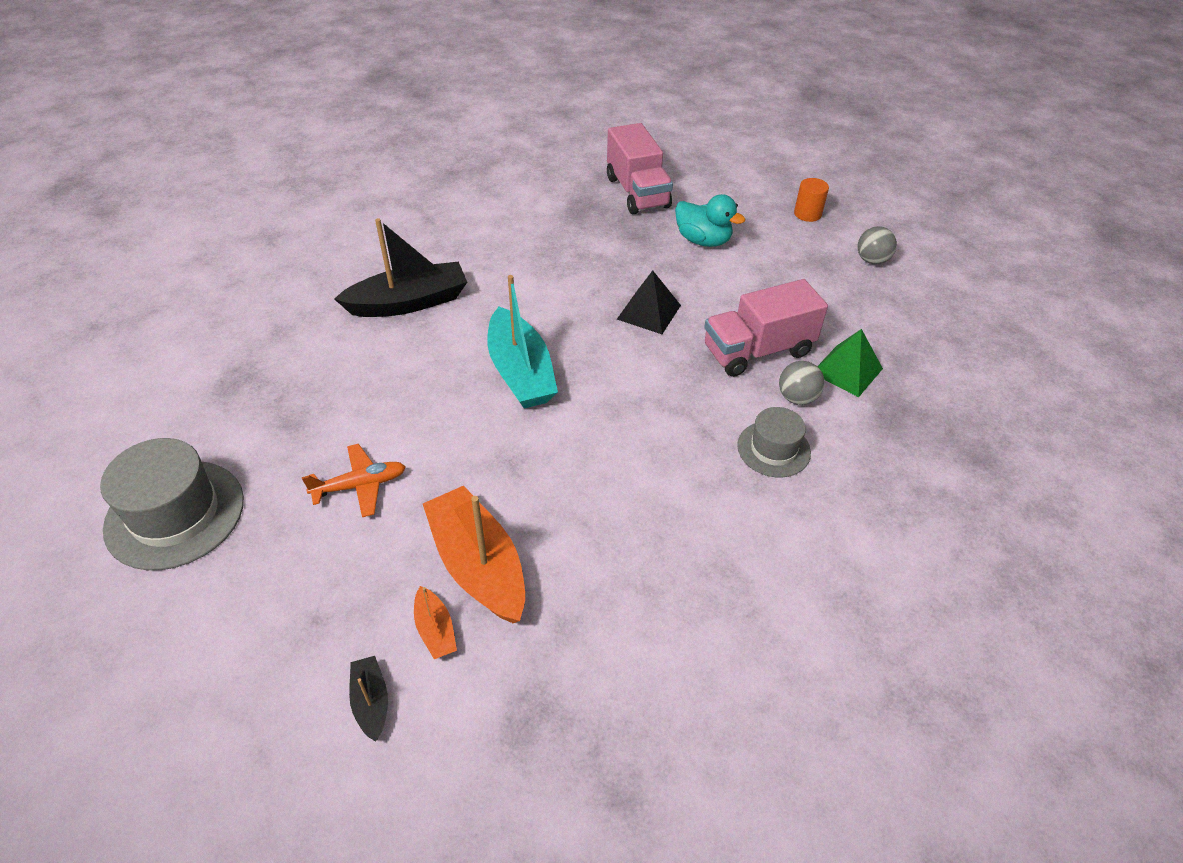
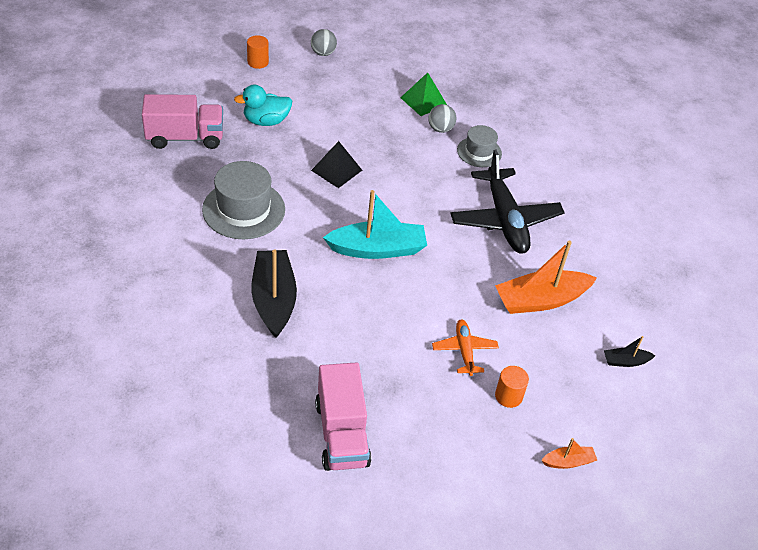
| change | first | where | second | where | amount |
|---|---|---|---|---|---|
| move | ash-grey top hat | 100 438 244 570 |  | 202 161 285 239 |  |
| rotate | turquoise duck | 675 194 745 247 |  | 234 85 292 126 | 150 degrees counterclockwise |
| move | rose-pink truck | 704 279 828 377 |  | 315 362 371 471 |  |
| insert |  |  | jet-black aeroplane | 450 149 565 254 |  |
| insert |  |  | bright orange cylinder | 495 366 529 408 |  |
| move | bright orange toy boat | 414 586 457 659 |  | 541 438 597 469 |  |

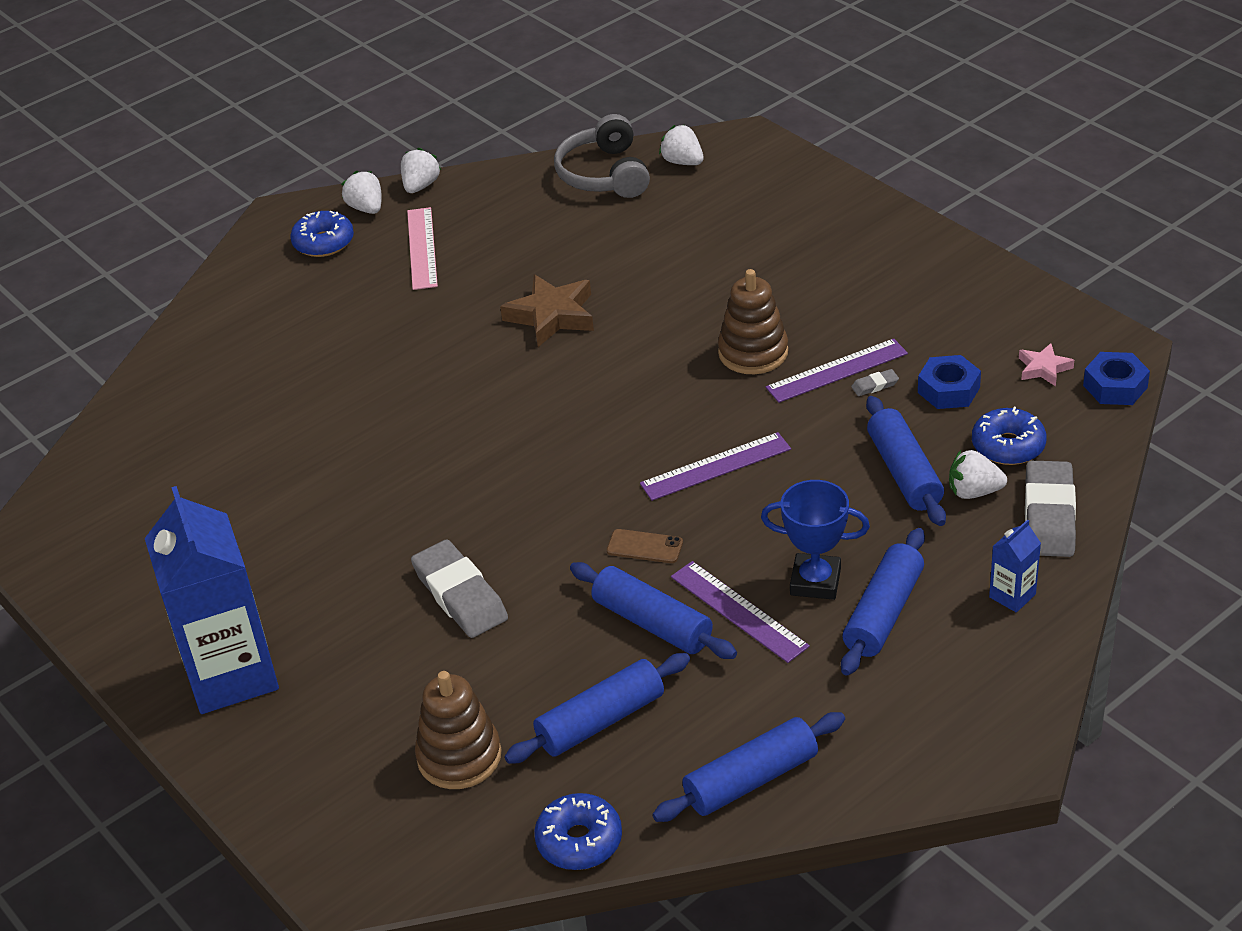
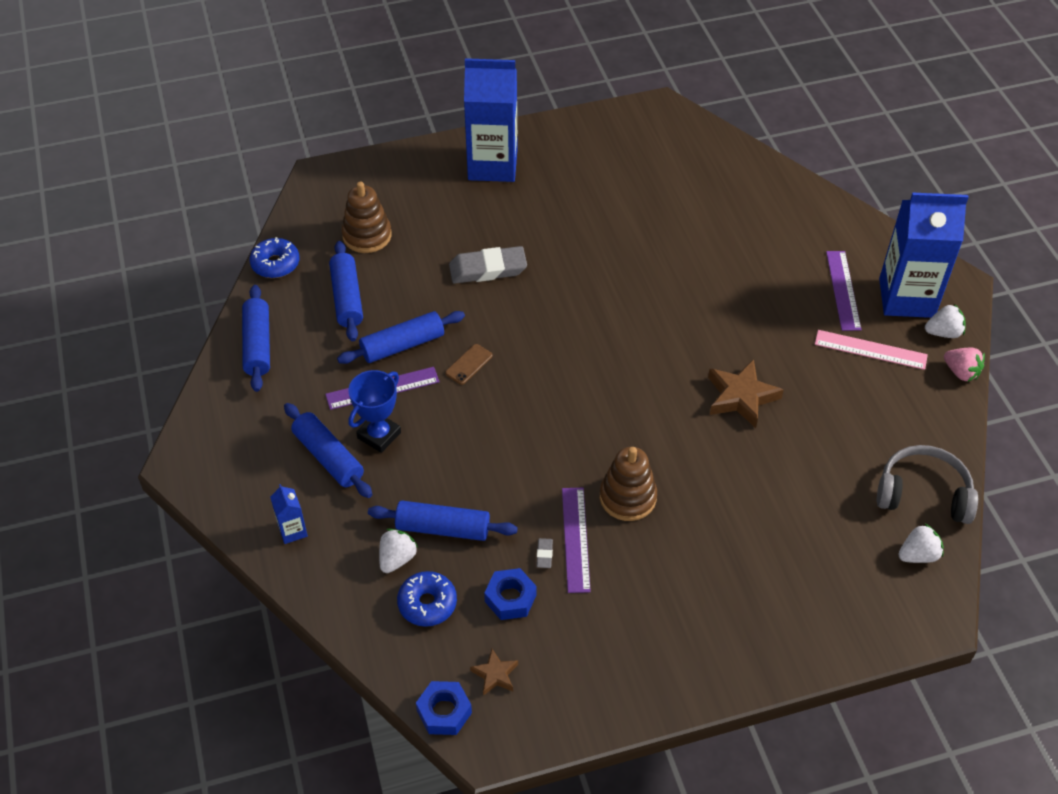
| change | first | where | second | where | amount |
|---|---|---|---|---|---|
| recolor | rose-pink star shape | 1019 343 1074 387 | brown star shape | 470 649 518 696 |  |
| move | purple measuring stick | 640 432 791 501 |  | 826 251 862 331 |  |
| replace | blue glazed donut | 290 211 354 257 | blue juice carton | 879 192 969 318 |  |
| recolor | snow-white strawberry | 401 148 441 193 | rose-pink strawberry | 944 348 985 382 |  |
| delete | ash-grey eraser | 1025 460 1076 557 |  |  |  |

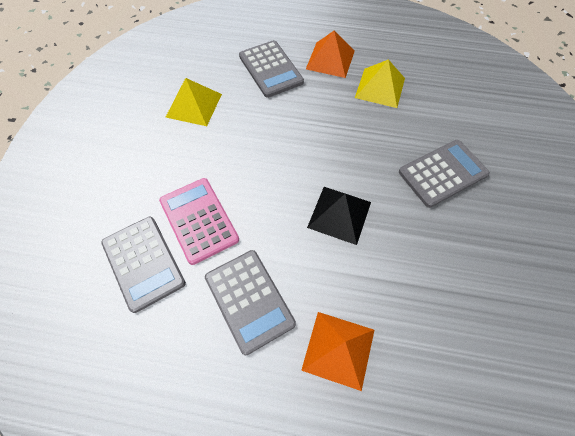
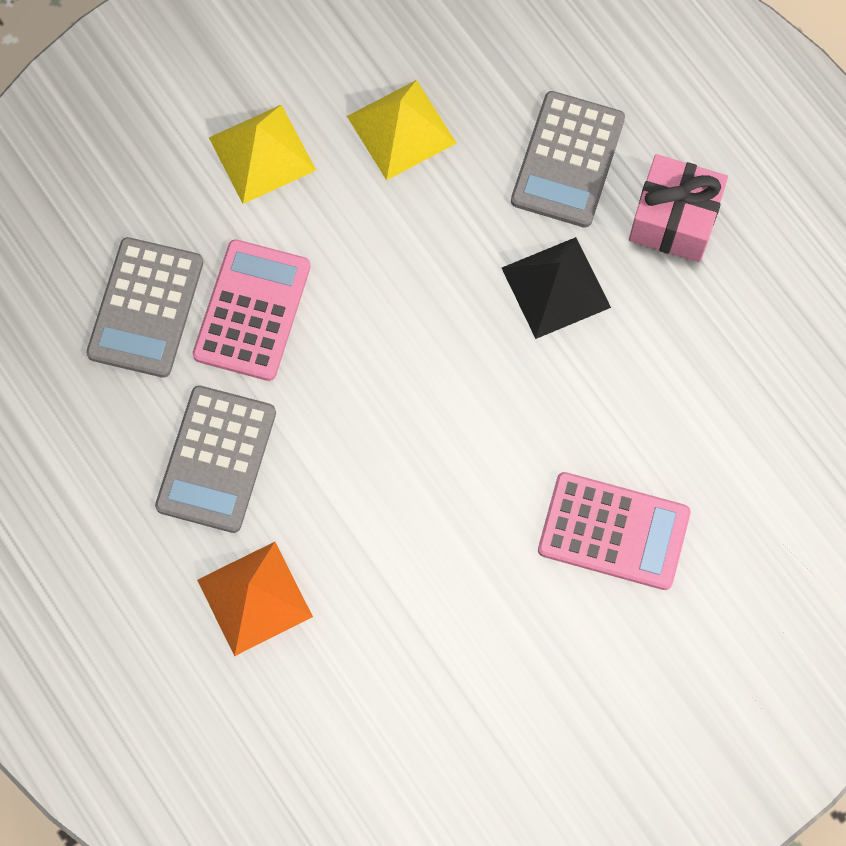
| change | first | where | second | where | amount |
|---|---|---|---|---|---|
| move | yellow pyramid | 355 59 405 108 |  | 209 105 316 204 |  |
| move | jet-black pyramid | 307 187 371 245 |  | 502 237 611 339 |  |
| recolor | ash-grey calculator | 399 140 490 208 | rose-pink calculator | 538 472 691 590 |  |
| replace | bright orange pyramid | 306 31 355 78 | rose-pink wrapped gift | 629 154 728 262 |  |

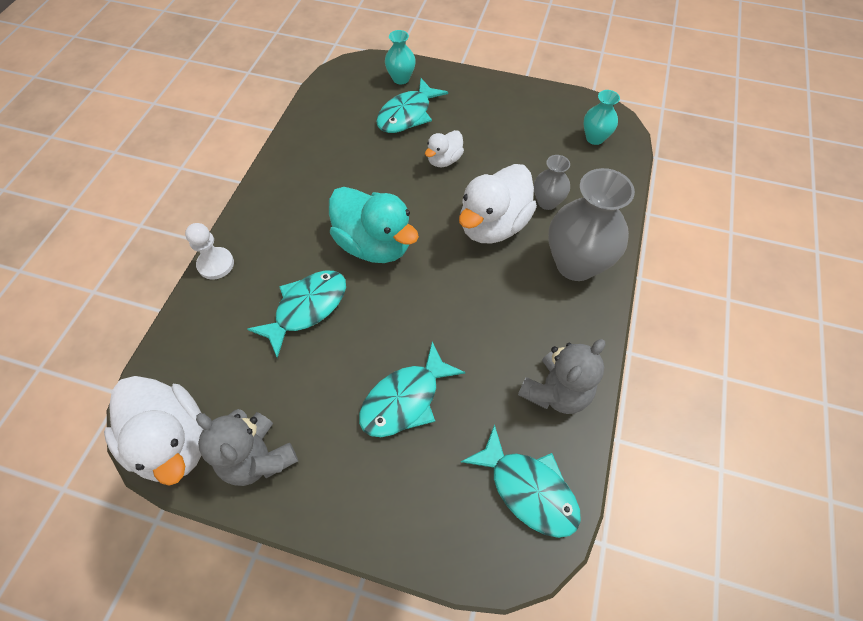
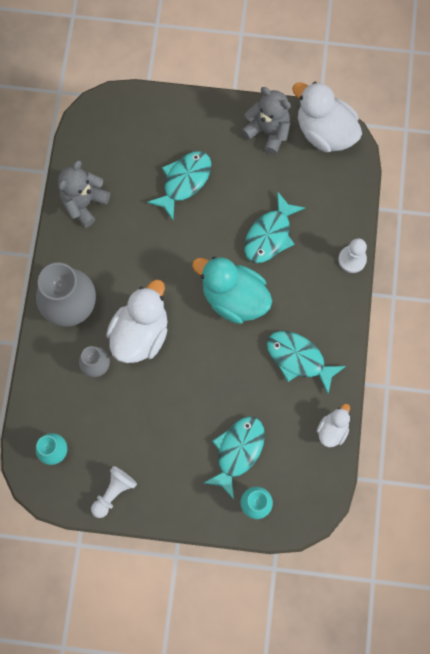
| change | first | where | second | where | amount |
|---|---|---|---|---|---|
| insert |  |  | snow-white game pawn | 91 466 137 518 |  |
| move | turquoise toy fish | 461 424 581 538 |  | 267 331 346 394 |  |
| move | snow-white duck | 425 130 464 167 |  | 317 404 350 447 |  |

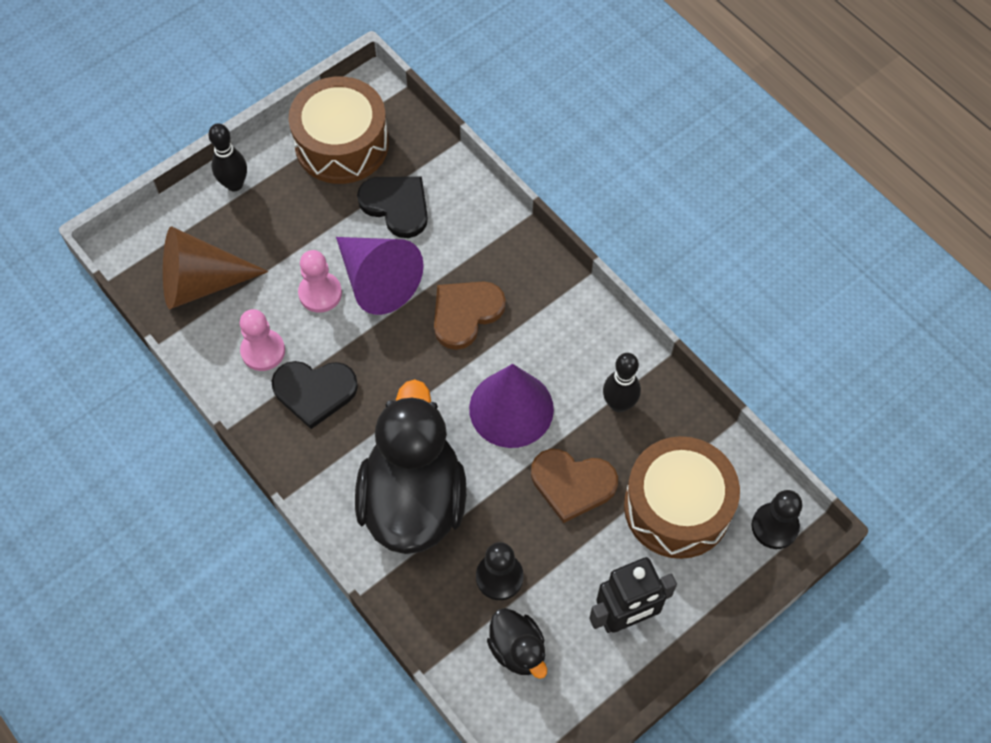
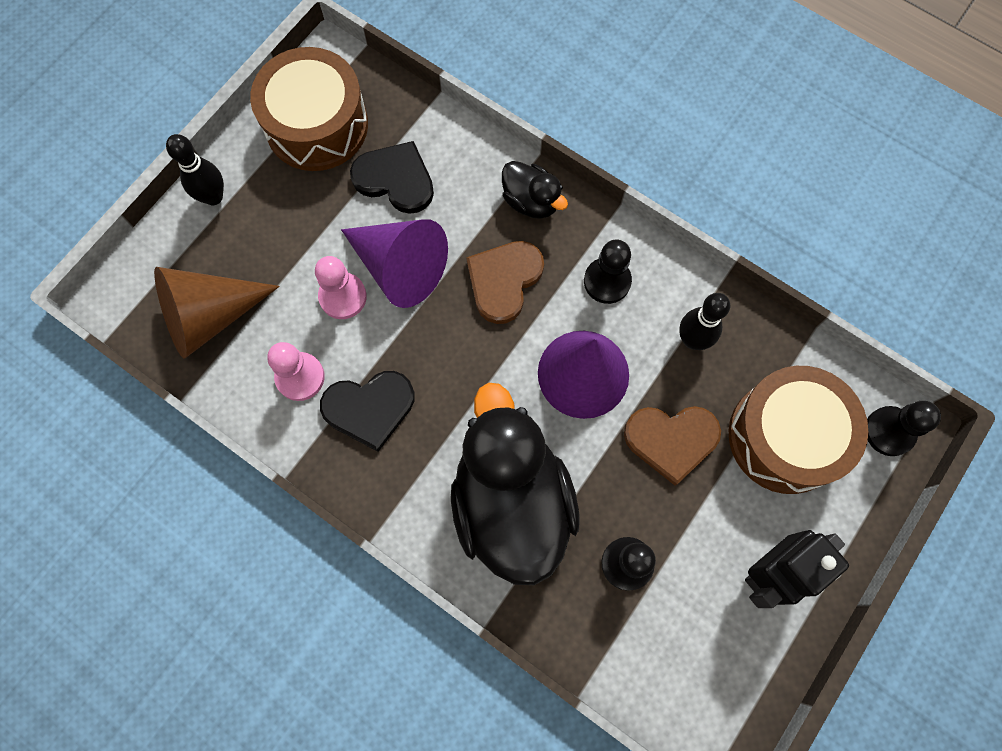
| change | first | where | second | where | amount |
|---|---|---|---|---|---|
| move | jet-black duck | 487 608 547 679 |  | 502 161 568 219 |  |
| insert |  |  | jet-black game pawn | 584 240 632 304 |  |

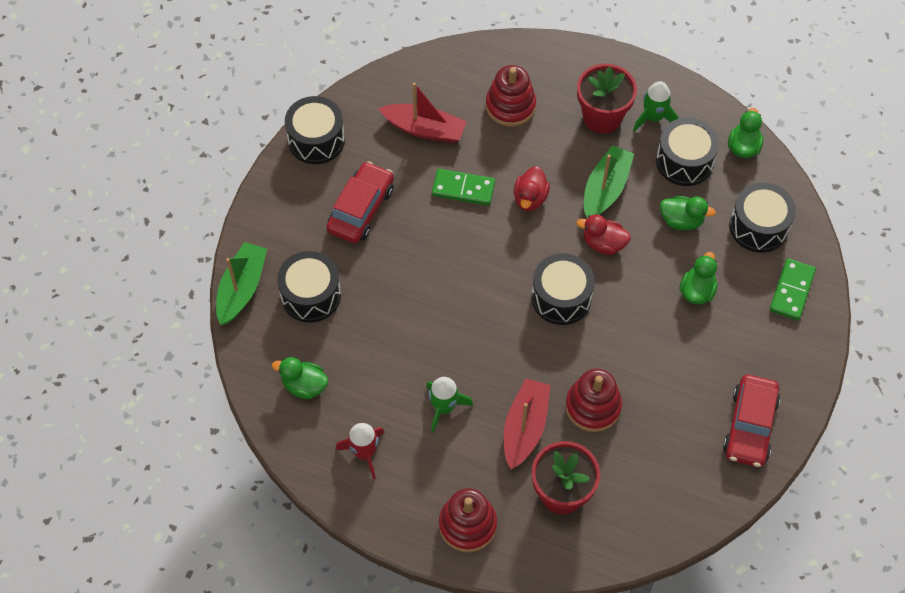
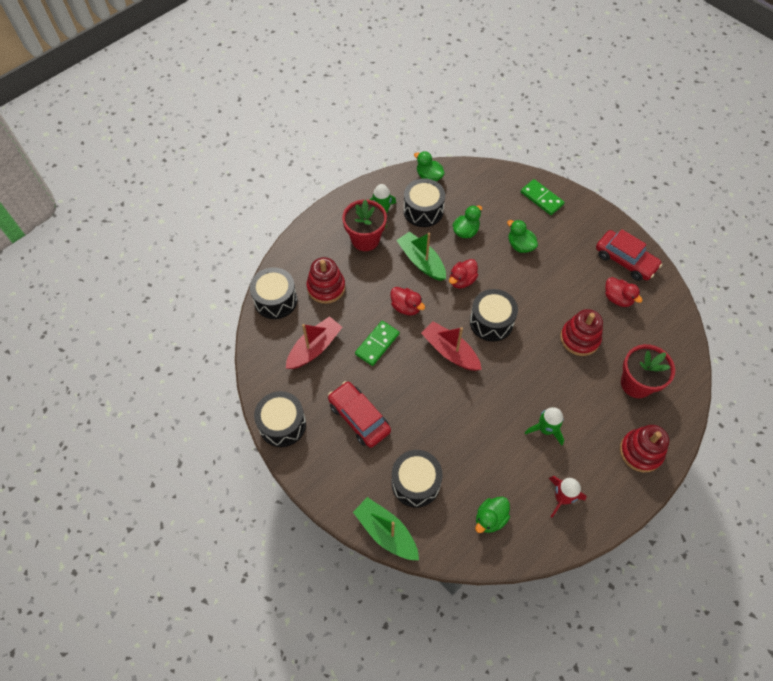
| change | first | where | second | where | amount |
|---|---|---|---|---|---|
| move | jet-black drum | 729 182 796 253 |  | 250 267 297 319 |  |
| move | crimson toy boat | 504 378 551 469 |  | 421 321 482 371 |  |
| insert |  |  | crimson duck | 605 277 643 307 |  |

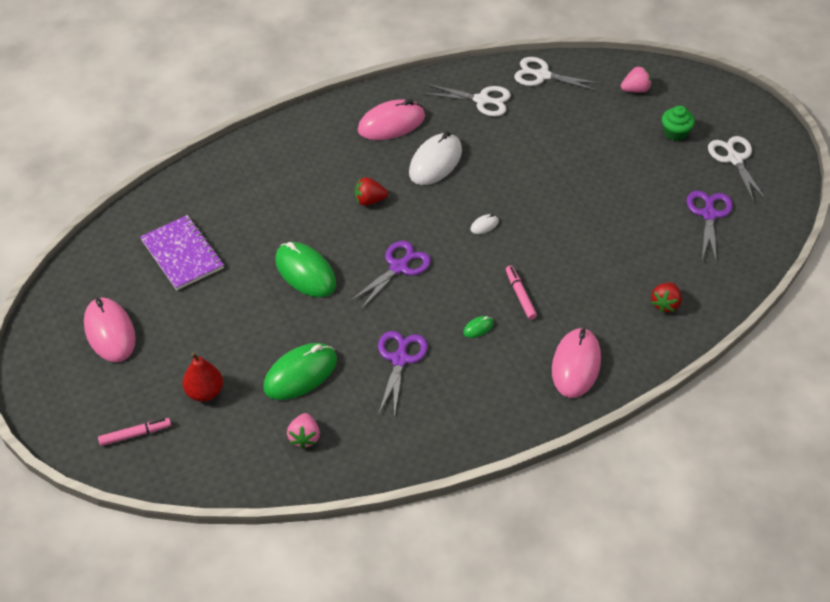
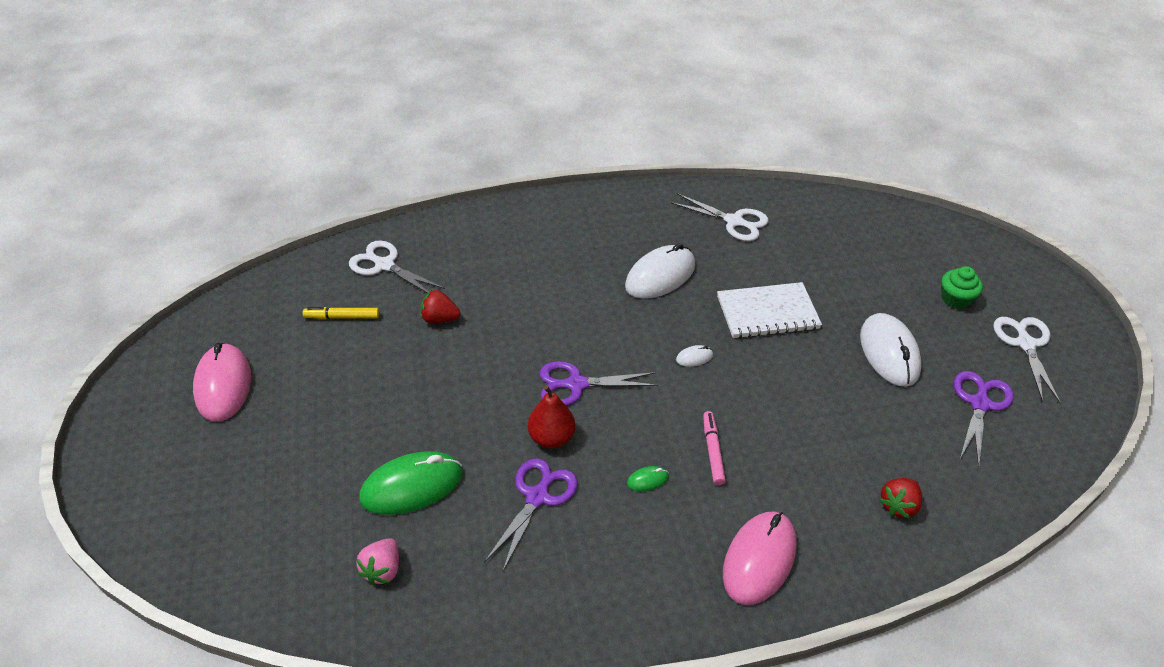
| change | first | where | second | where | amount |
|---|---|---|---|---|---|
| replace | purple exercise book | 140 215 224 290 | yellow marker | 303 307 379 319 |  |
| move | snow-white scissors | 514 57 601 91 |  | 349 240 445 293 |  |
| move | crimson strawberry | 355 177 388 206 |  | 421 289 461 323 |  |
| move | crimson pear | 183 352 223 402 |  | 528 385 575 448 |  |
| rotate | purple scissors | 349 241 431 309 |  | 539 361 658 406 | 150 degrees counterclockwise |
| insert |  |  | snow-white exercise book | 717 282 822 339 |  |
| insert |  |  | snow-white mouse | 860 313 922 386 |  |
| delete | rose-pink marker | 98 418 171 446 |  |  |  |
| delete | emerald mouse | 275 242 336 297 |  |  |  |
| delete | rose-pink mouse | 358 99 425 140 |  |  |  |
| delete | rose-pink strawberry | 621 66 652 93 |  |  |  |

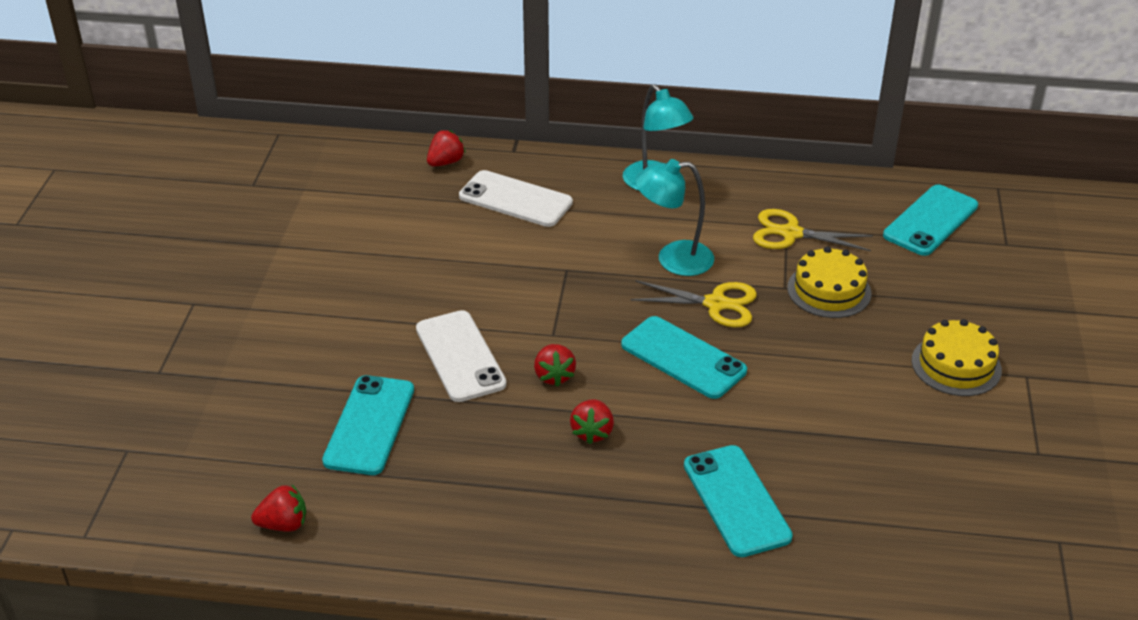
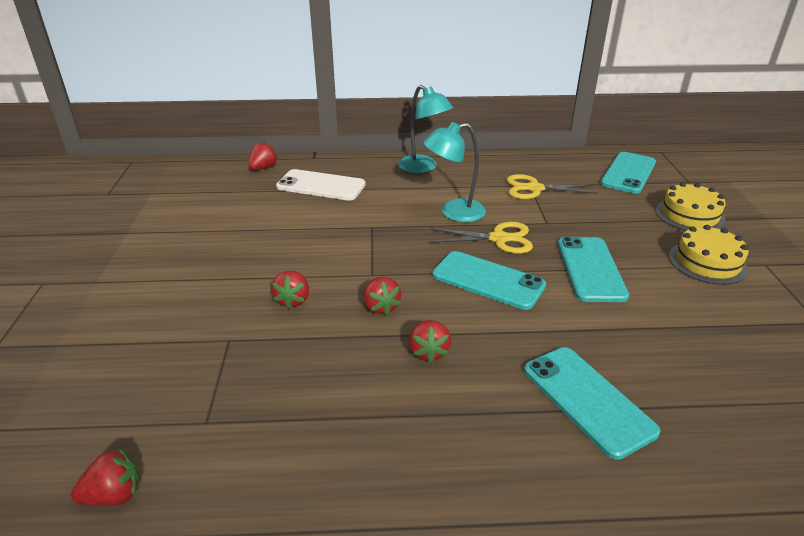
| change | first | where | second | where | amount |
|---|---|---|---|---|---|
| replace | snow-white phone | 416 310 507 402 | crimson strawberry | 271 270 309 309 |  |
| move | turquoise phone | 322 375 414 475 |  | 558 237 629 302 |  |
| move | yellow gateau | 787 246 871 318 |  | 656 182 726 231 |  |

